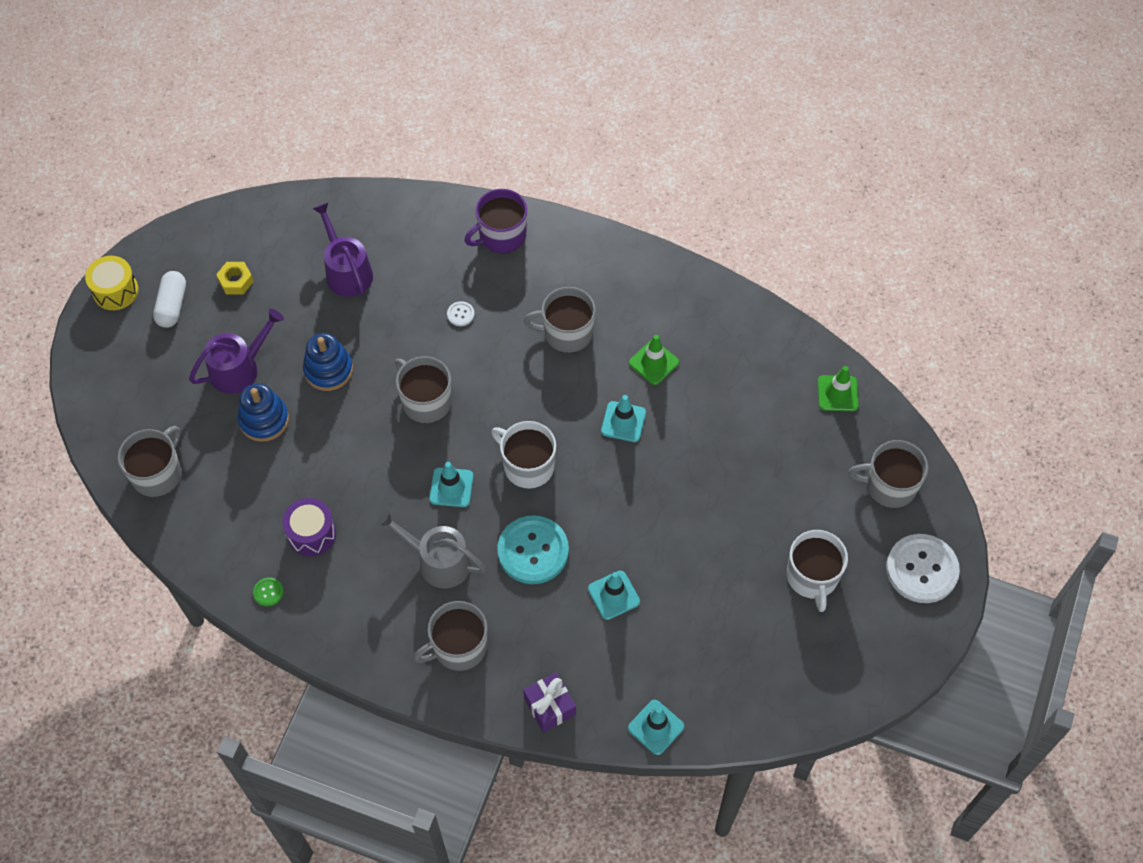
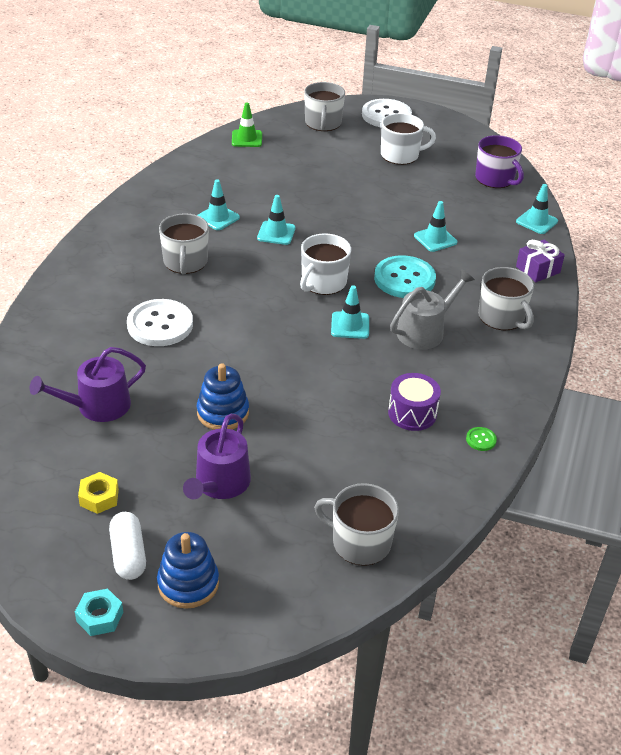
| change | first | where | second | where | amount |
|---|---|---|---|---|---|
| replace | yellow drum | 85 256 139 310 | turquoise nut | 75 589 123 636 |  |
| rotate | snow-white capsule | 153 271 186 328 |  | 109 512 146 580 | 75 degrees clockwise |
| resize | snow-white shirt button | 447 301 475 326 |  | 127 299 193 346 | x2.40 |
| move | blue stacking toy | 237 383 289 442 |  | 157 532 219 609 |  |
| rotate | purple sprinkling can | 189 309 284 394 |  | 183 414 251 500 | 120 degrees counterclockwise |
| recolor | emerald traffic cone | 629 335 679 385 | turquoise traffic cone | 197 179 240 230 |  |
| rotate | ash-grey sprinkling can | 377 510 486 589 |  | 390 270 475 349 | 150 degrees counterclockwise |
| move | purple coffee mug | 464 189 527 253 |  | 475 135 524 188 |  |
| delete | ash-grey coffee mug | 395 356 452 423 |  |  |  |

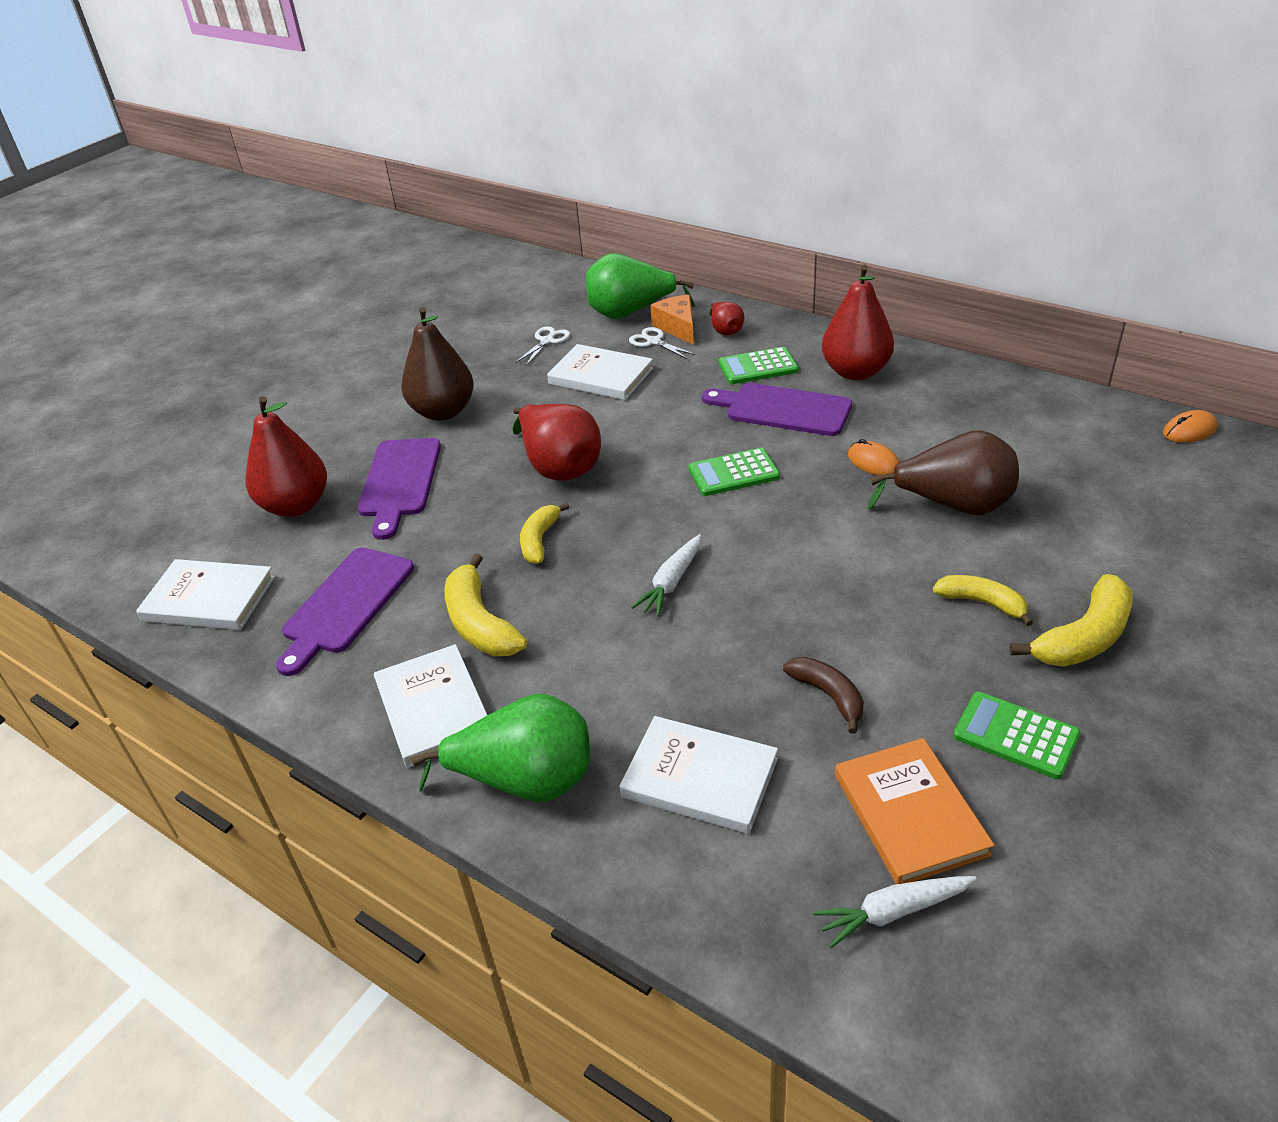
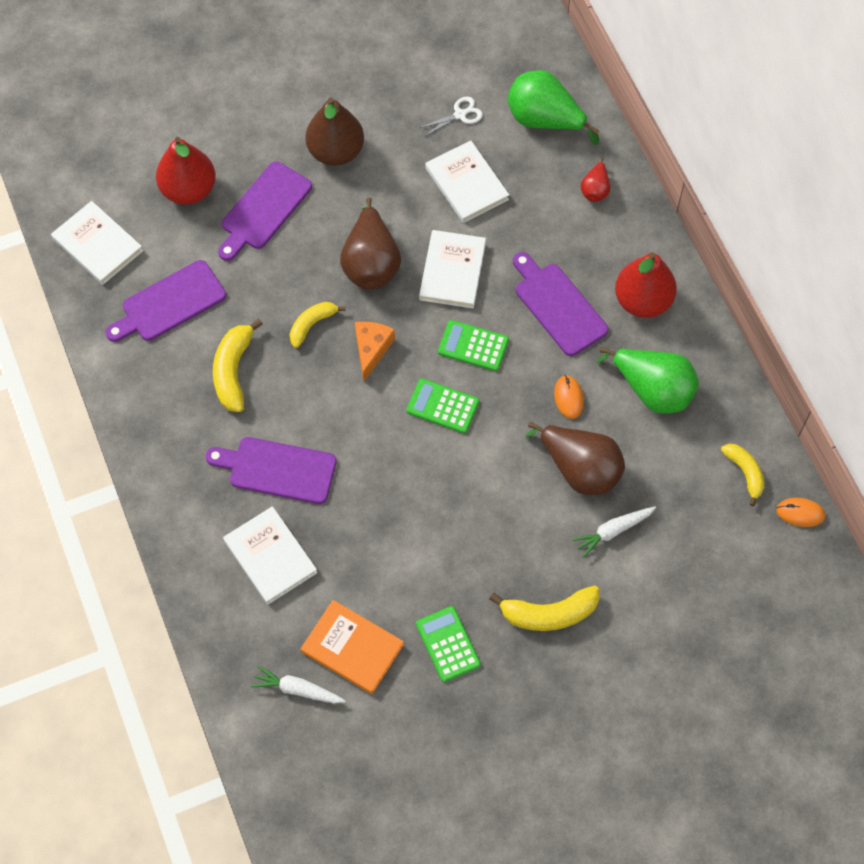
| change | first | where | second | where | amount |
|---|---|---|---|---|---|
| insert |  |  | purple bread board | 205 437 337 504 |  |
| rotate | bright orange book | 835 738 995 884 |  | 301 600 404 694 | 75 degrees counterclockwise |
| recolor | crimson pear | 512 404 601 481 | brown pear | 340 198 401 290 |  |
| move | bright orange piece of cheese | 650 295 694 345 |  | 355 322 395 381 |  |
| move | emerald calculator | 718 347 799 384 |  | 406 378 479 433 |  |
| move | snow-white book | 374 644 487 768 |  | 419 230 486 308 |  |
| move | snow-white toy carrot | 631 534 701 617 |  | 572 506 656 558 |  |
| move | emerald pear | 412 694 590 802 |  | 596 347 699 414 |  |
| move | yellow banana | 933 575 1034 626 |  | 721 444 764 506 |  |
| delete | snow-white scissors | 629 327 696 359 |  |  |  |
| delete | brown banana | 783 657 864 734 |  |  |  |

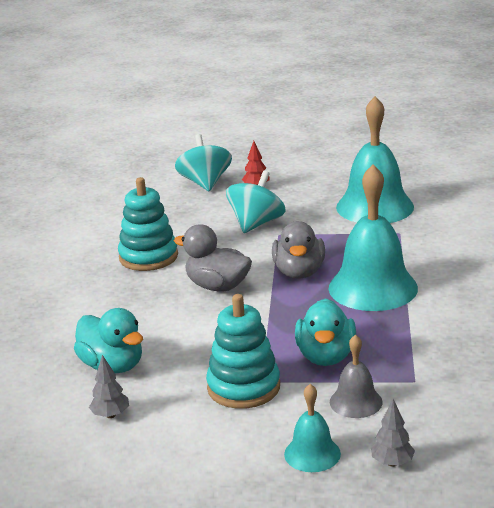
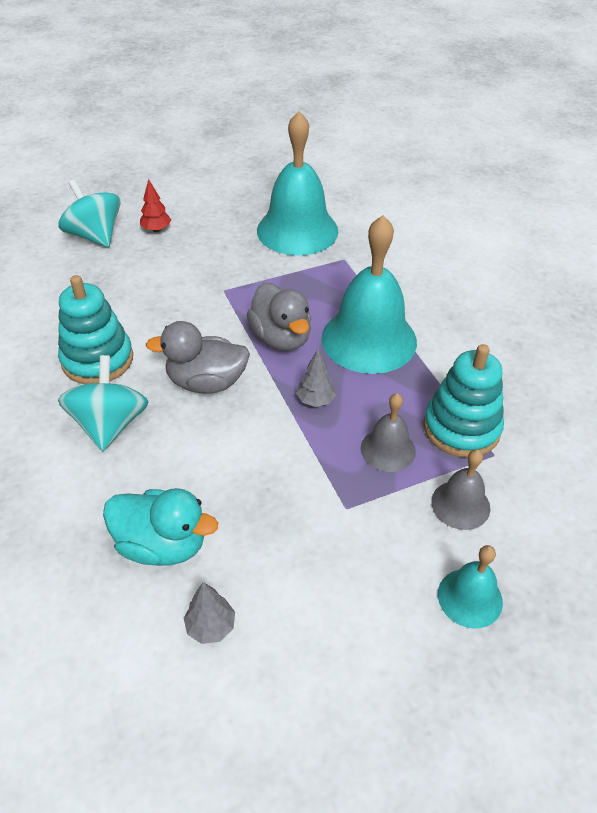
| change | first | where | second | where | amount |
|---|---|---|---|---|---|
| move | turquoise whirligig | 226 171 285 233 |  | 58 355 148 451 |  |
| move | ash-grey toy tree | 371 399 415 466 |  | 296 349 336 407 |  |
| replace | turquoise duck | 295 298 356 366 | ash-grey hand bell | 361 393 416 472 |  |
| move | turquoise stacking toy | 206 294 280 409 |  | 424 344 504 458 |  |

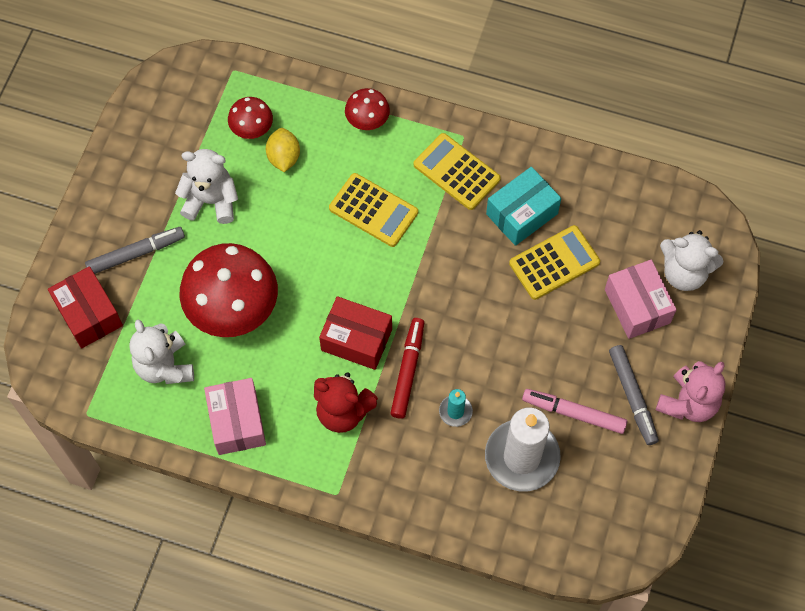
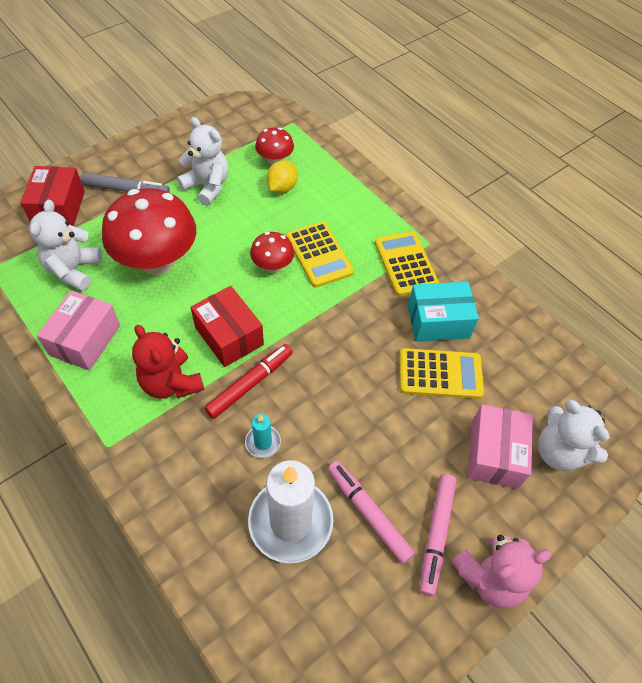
| change | first | where | second | where | amount |
|---|---|---|---|---|---|
| move | crimson mushroom | 345 88 390 130 |  | 250 232 294 273 |  |
| recolor | ash-grey marker | 609 345 659 445 | rose-pink marker | 420 474 456 596 |  |

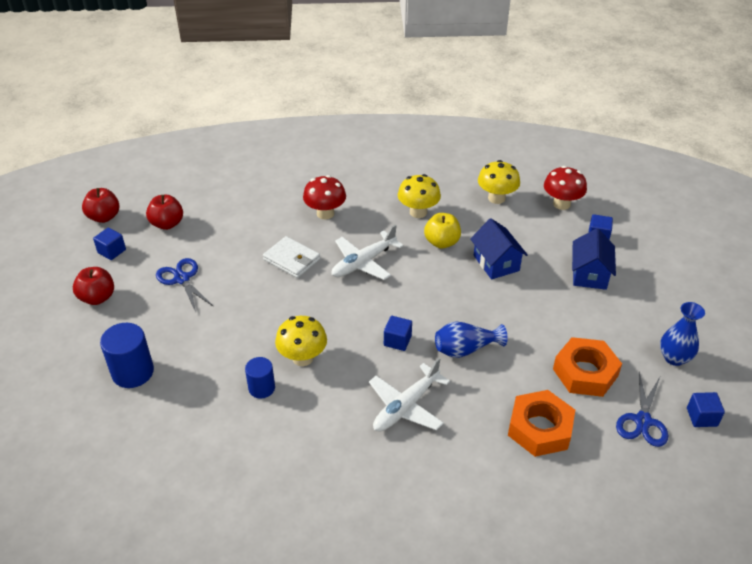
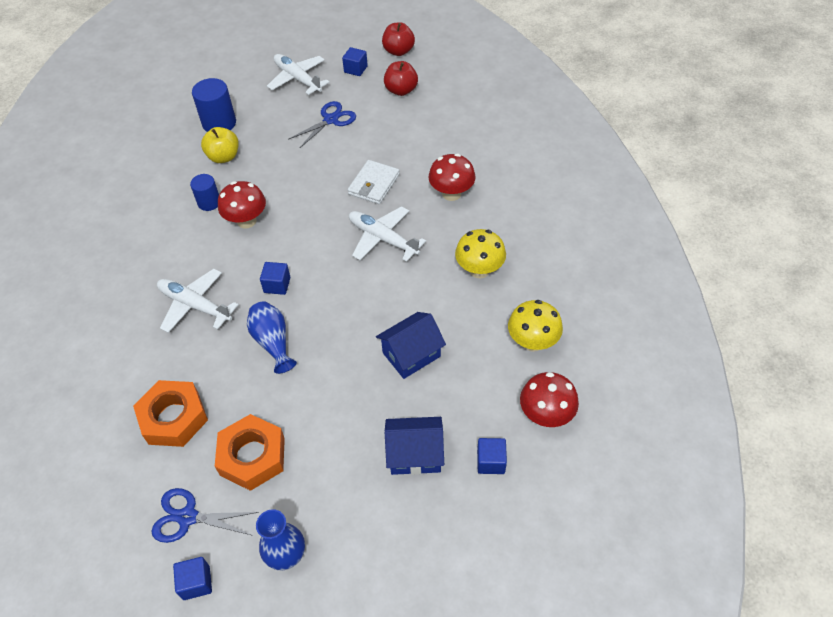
| change | first | where | second | where | amount |
|---|---|---|---|---|---|
| move | yellow toy apple | 424 213 461 249 |  | 201 127 239 163 |  |
| recolor | yellow mushroom | 275 316 327 366 | crimson mushroom | 218 181 266 228 |  |
| replace | crimson toy apple | 73 267 114 305 | snow-white aeroplane | 267 54 330 95 |  |

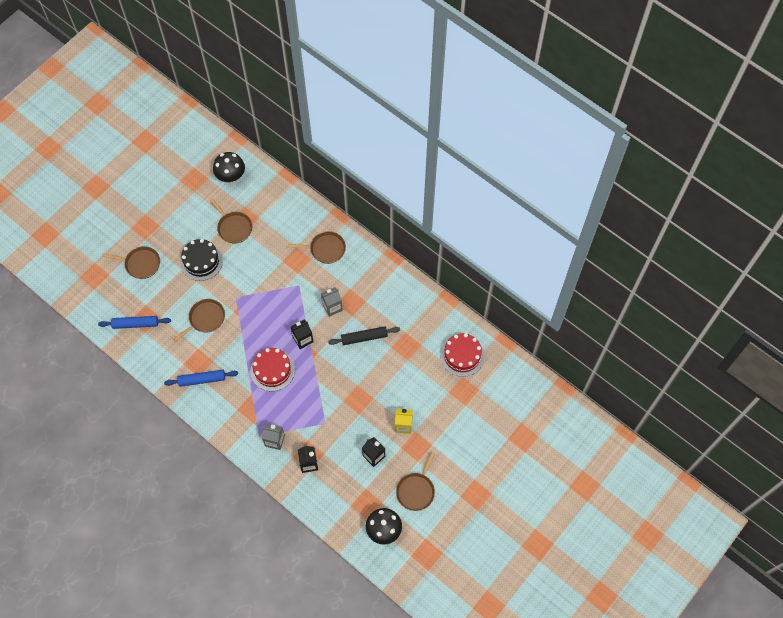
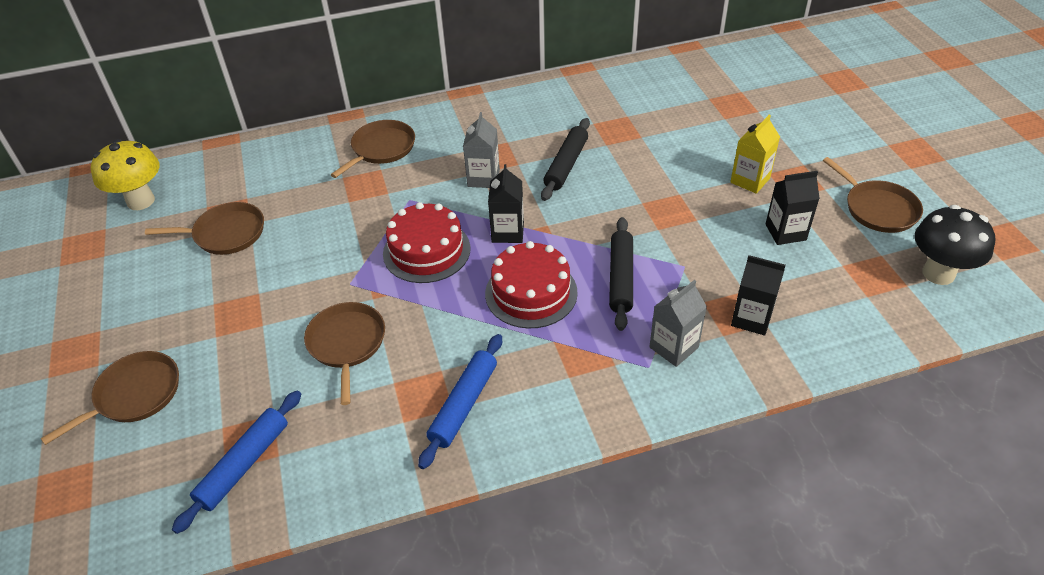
| change | first | where | second | where | amount |
|---|---|---|---|---|---|
| recolor | jet-black mushroom | 213 152 245 184 | yellow mushroom | 91 139 160 210 |  |
| move | crimson gateau | 440 333 484 377 |  | 383 202 471 283 |  |
| insert |  |  | jet-black rolling pin | 609 217 633 331 |  |
| delete | jet-black gateau | 180 239 223 281 |  |  |  |

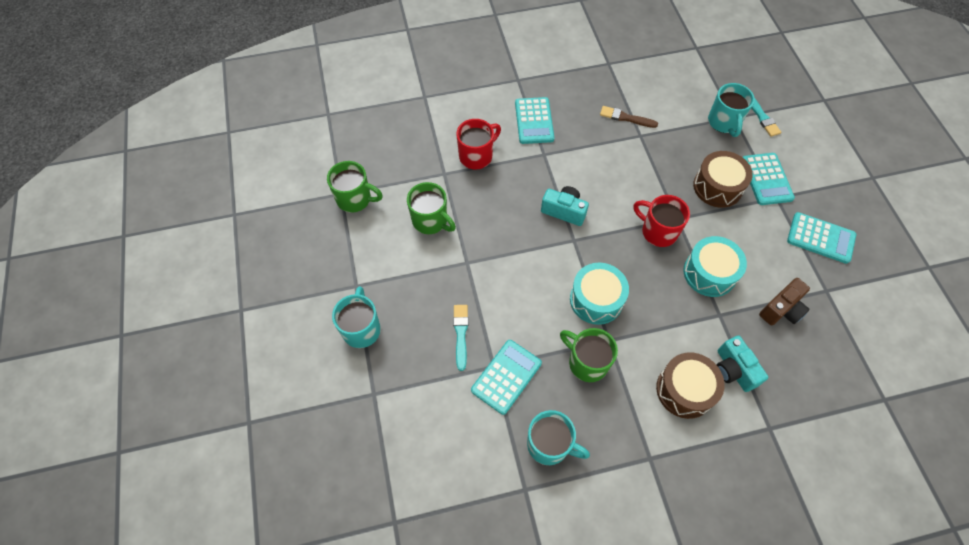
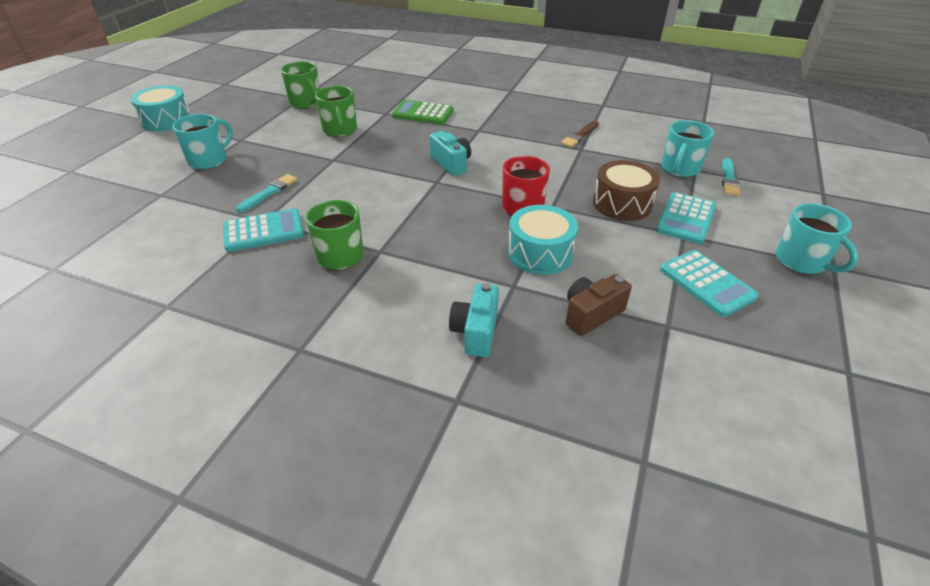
| change | first | where | second | where | amount |
|---|---|---|---|---|---|
| move | turquoise drum | 570 263 629 325 |  | 130 85 191 131 |  |
| replace | crimson coffee mug | 456 119 501 169 | emerald calculator | 392 100 454 125 |  |
| rotate | brown brush | 600 106 658 128 |  | 561 121 599 148 | 105 degrees counterclockwise |
| rotate | brown photo camera | 759 278 810 326 |  | 565 274 632 336 | 150 degrees clockwise |
| move | turquoise coffee mug | 527 410 590 465 |  | 776 203 859 274 |  |
| delete | turquoise calculator | 515 97 554 144 |  |  |  |
| delete | brown drum | 656 352 725 419 |  |  |  |

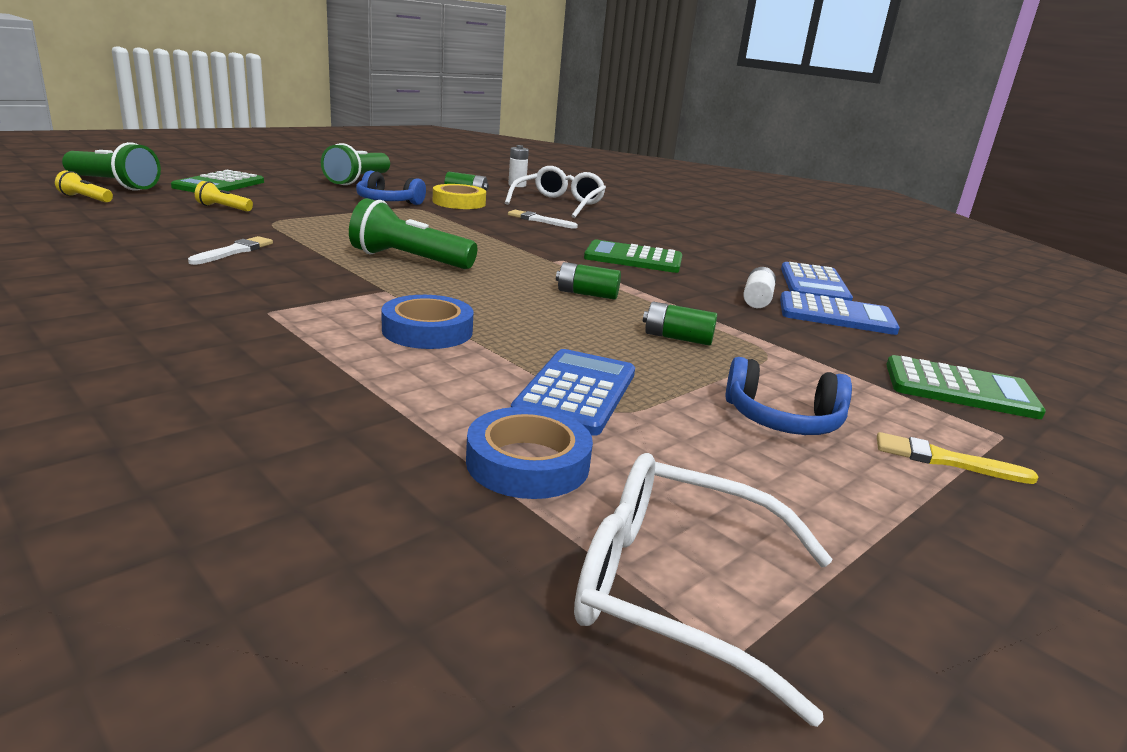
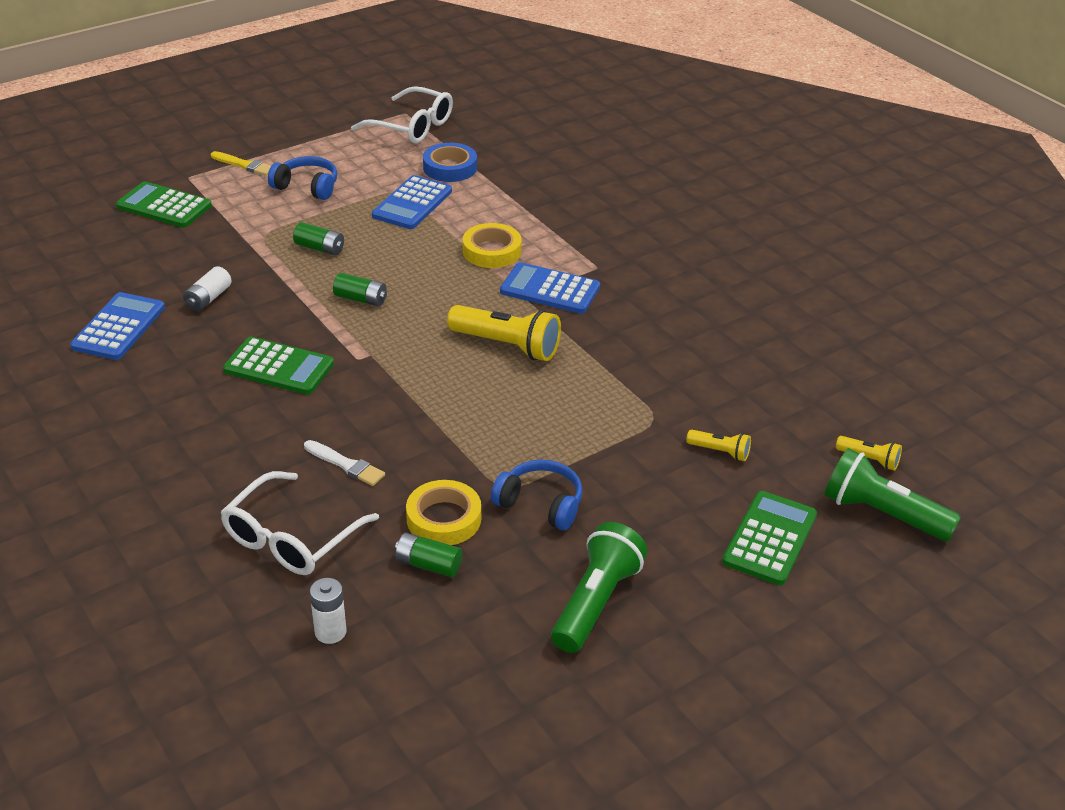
| change | first | where | second | where | amount |
|---|---|---|---|---|---|
| recolor | emerald flashlight | 349 198 477 269 | yellow flashlight | 447 305 561 361 |  |
| recolor | blue roll of tape | 381 295 473 349 | yellow roll of tape | 463 223 522 268 |  |
| move | blue calculator | 780 291 900 335 |  | 500 262 600 314 |  |
| delete | snow-white brush | 188 236 273 265 |  |  |  |

